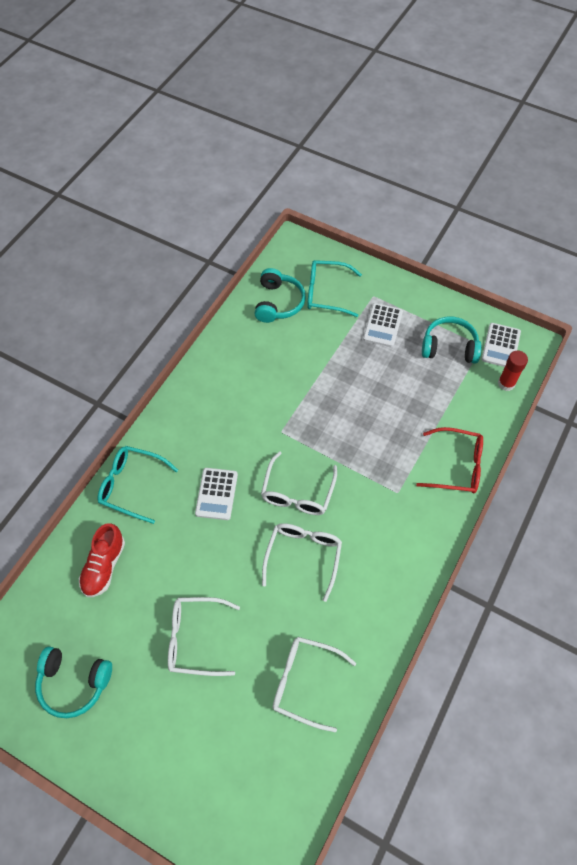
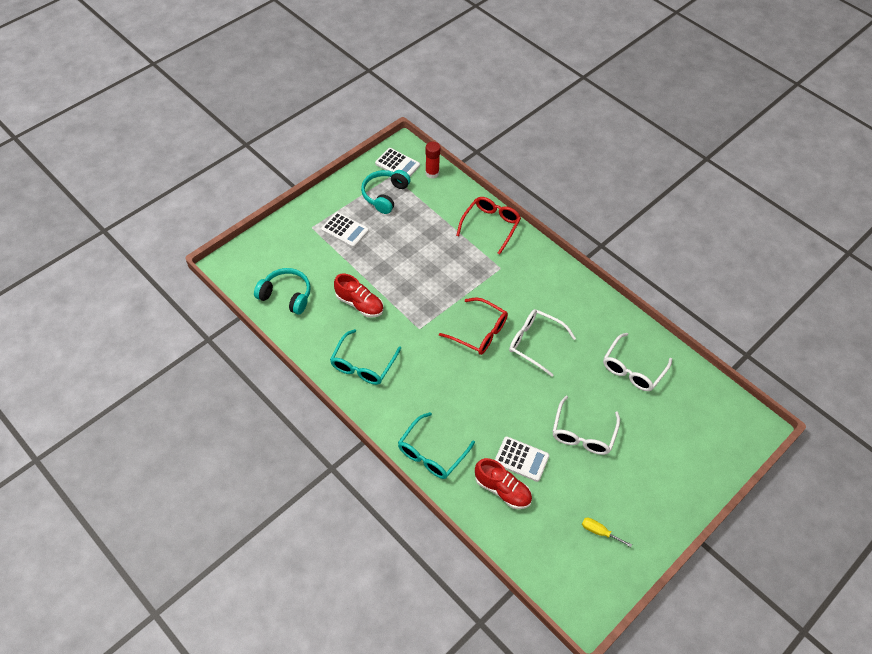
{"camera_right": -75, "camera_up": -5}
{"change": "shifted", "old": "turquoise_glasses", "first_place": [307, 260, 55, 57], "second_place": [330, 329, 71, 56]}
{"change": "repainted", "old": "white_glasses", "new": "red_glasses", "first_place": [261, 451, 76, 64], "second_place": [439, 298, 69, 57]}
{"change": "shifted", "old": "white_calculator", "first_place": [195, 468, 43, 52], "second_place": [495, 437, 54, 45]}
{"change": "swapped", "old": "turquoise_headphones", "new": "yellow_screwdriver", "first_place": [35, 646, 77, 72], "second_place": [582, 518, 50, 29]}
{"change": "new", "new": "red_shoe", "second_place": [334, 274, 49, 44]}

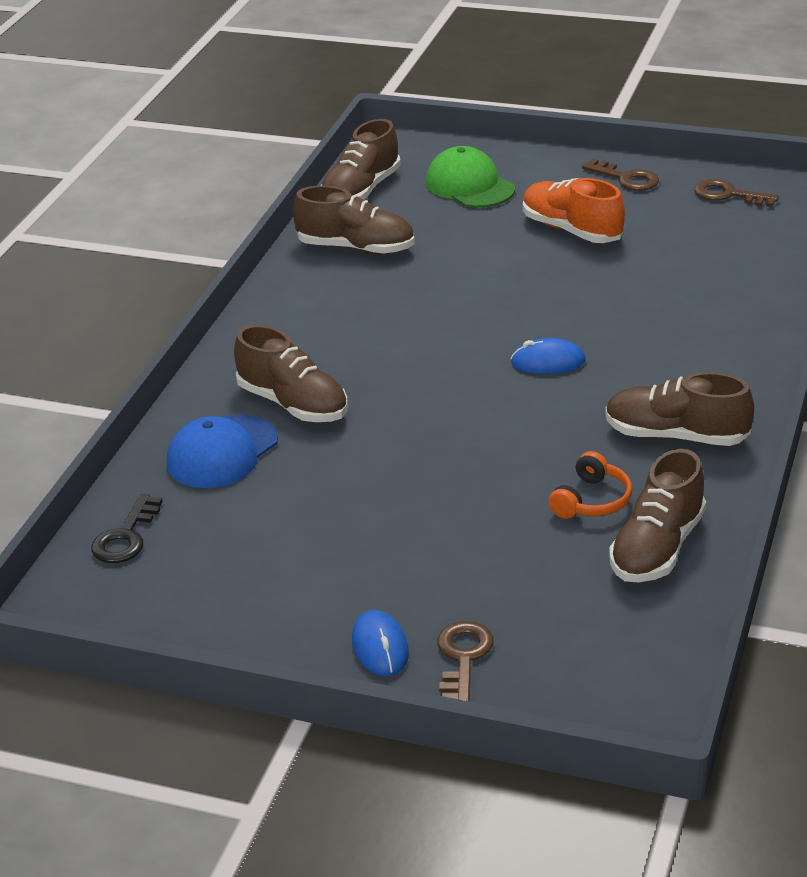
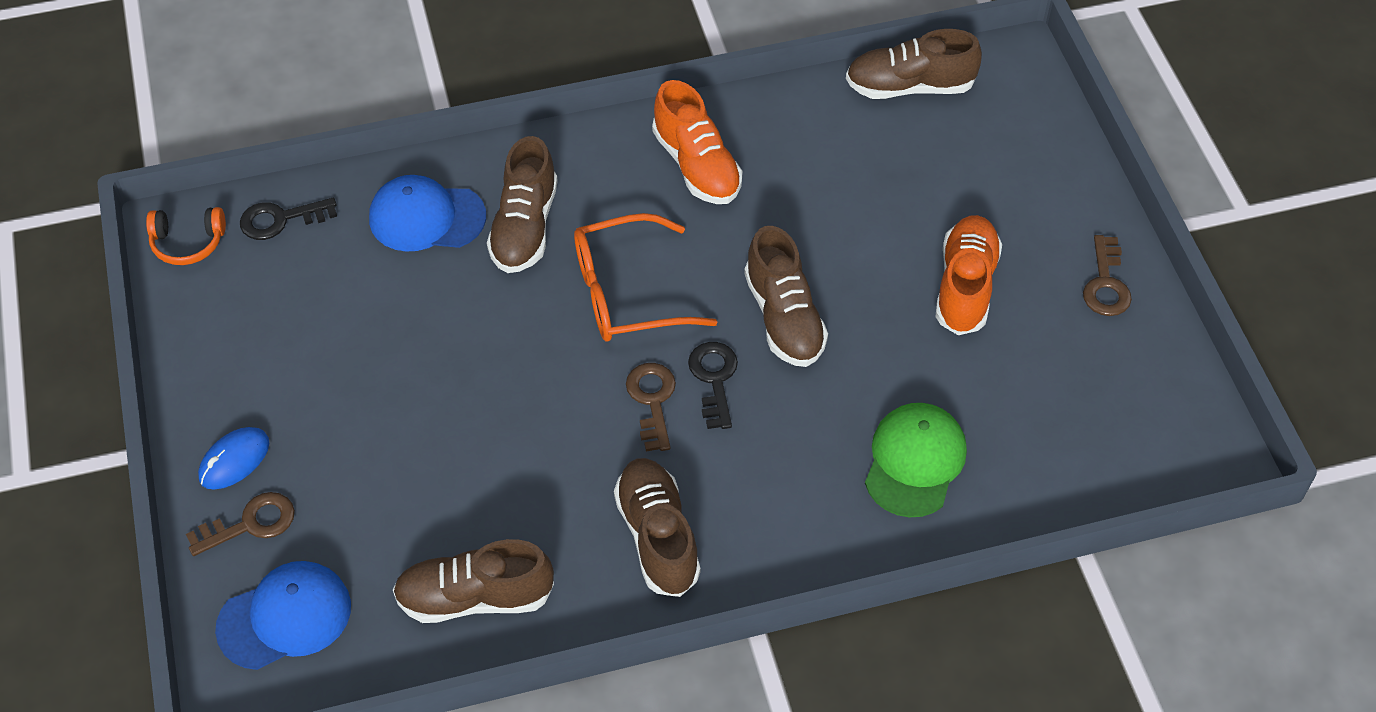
{"camera_right": 55, "camera_up": 20}
{"change": "shifted", "old": "green_cap", "first_place": [426, 146, 89, 62], "second_place": [865, 403, 102, 114]}
{"change": "shifted", "old": "brown_key", "first_place": [694, 179, 85, 28], "second_place": [626, 363, 50, 88]}
{"change": "shifted", "old": "brown_shoe", "first_place": [293, 185, 121, 70], "second_place": [744, 226, 84, 141]}
{"change": "swapped", "old": "blue_mouse", "new": "black_key", "first_place": [511, 338, 75, 36], "second_place": [688, 342, 50, 87]}
{"change": "shifted", "old": "orange_headphones", "first_place": [548, 451, 84, 68], "second_place": [146, 207, 80, 58]}
{"change": "new", "new": "orange_shoe", "second_place": [652, 80, 90, 124]}
{"change": "new", "new": "orange_glasses", "second_place": [574, 213, 143, 129]}
{"change": "new", "new": "blue_cap", "second_place": [215, 561, 136, 109]}

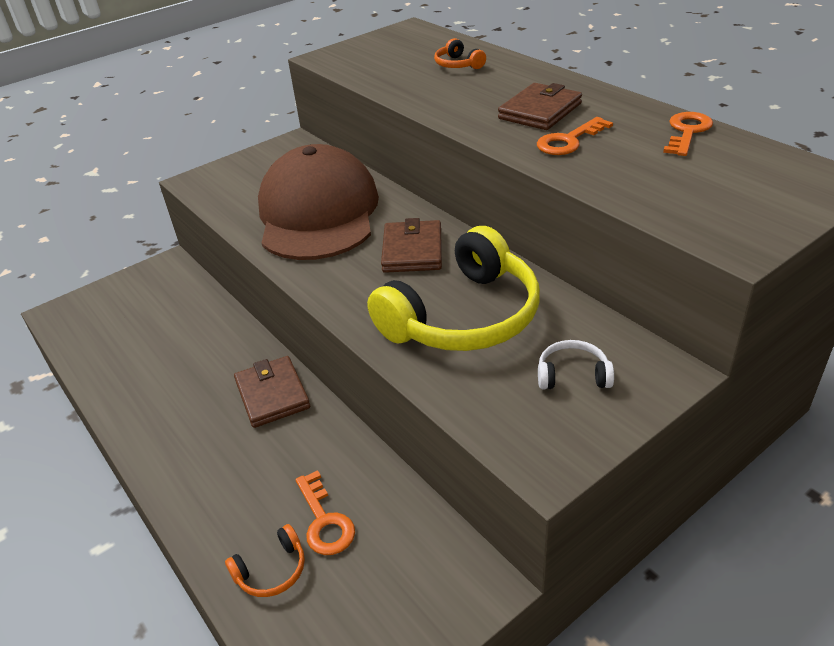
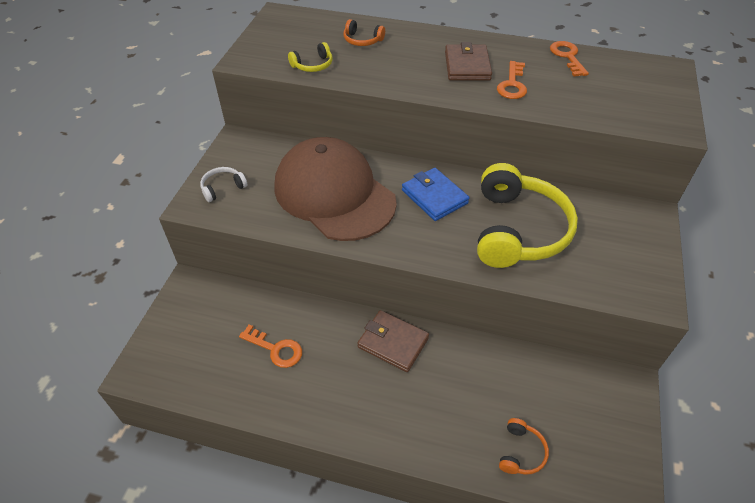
{"camera_right": -40, "camera_up": 10}
{"change": "repainted", "old": "brown_wallet", "new": "blue_wallet", "first_place": [381, 218, 61, 55], "second_place": [402, 168, 67, 53]}
{"change": "shifted", "old": "white_headphones", "first_place": [538, 340, 76, 49], "second_place": [200, 167, 47, 35]}
{"change": "shifted", "old": "orange_key", "first_place": [296, 470, 59, 85], "second_place": [239, 324, 63, 44]}
{"change": "new", "new": "yellow_headphones", "second_place": [288, 42, 45, 30]}

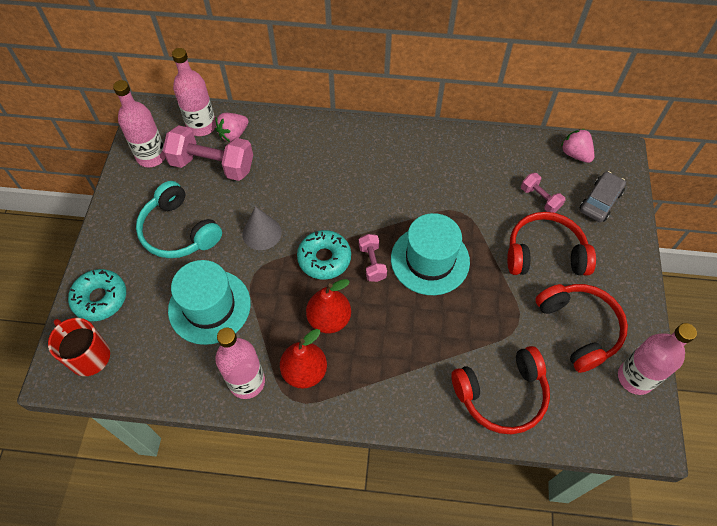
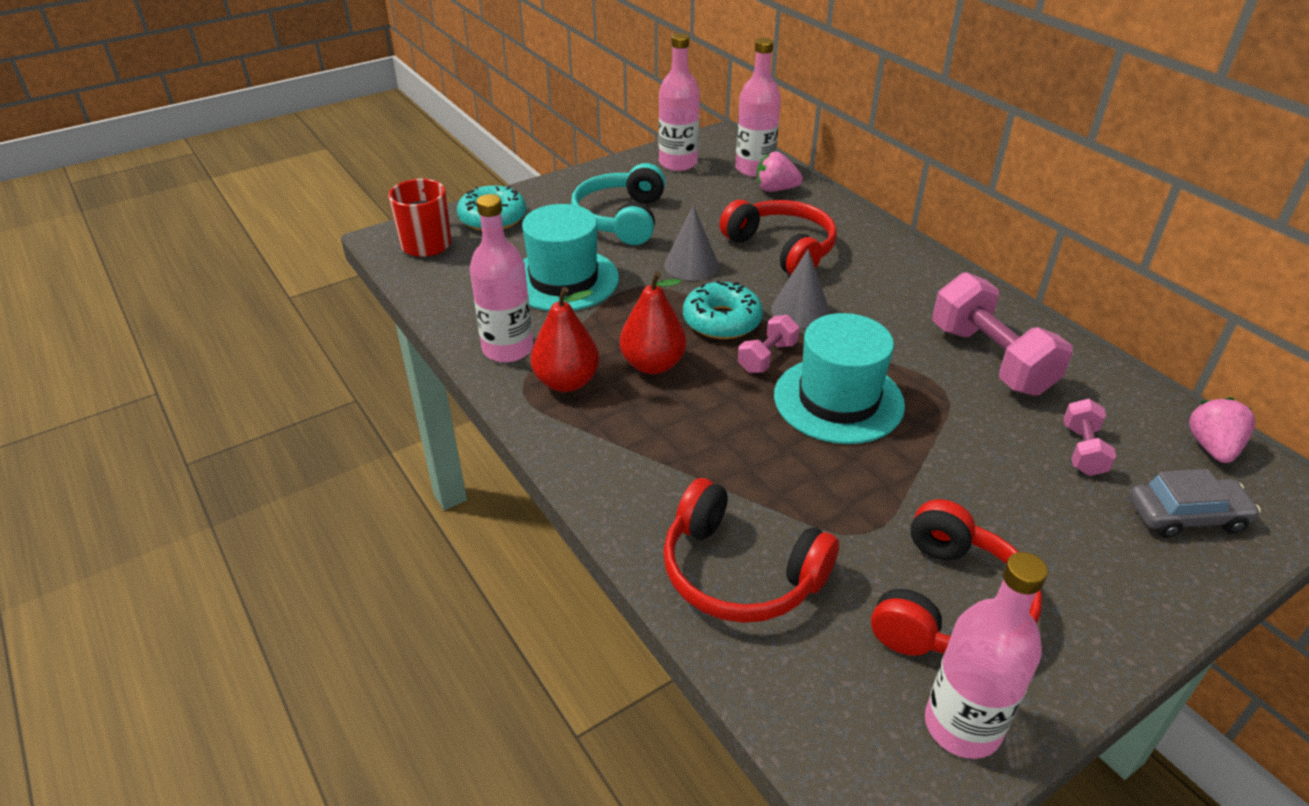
{"camera_right": 50, "camera_up": -20}
{"change": "shifted", "old": "pink_dumbbell", "first_place": [163, 125, 90, 56], "second_place": [932, 272, 141, 124]}
{"change": "shifted", "old": "red_headphones", "first_place": [507, 212, 89, 64], "second_place": [719, 200, 118, 75]}
{"change": "new", "new": "grey_cone", "second_place": [771, 249, 59, 79]}

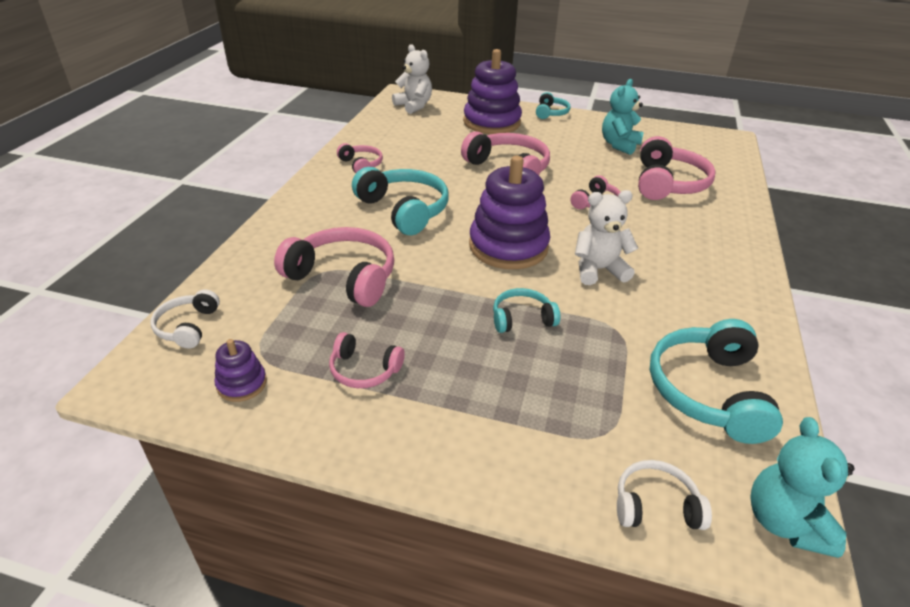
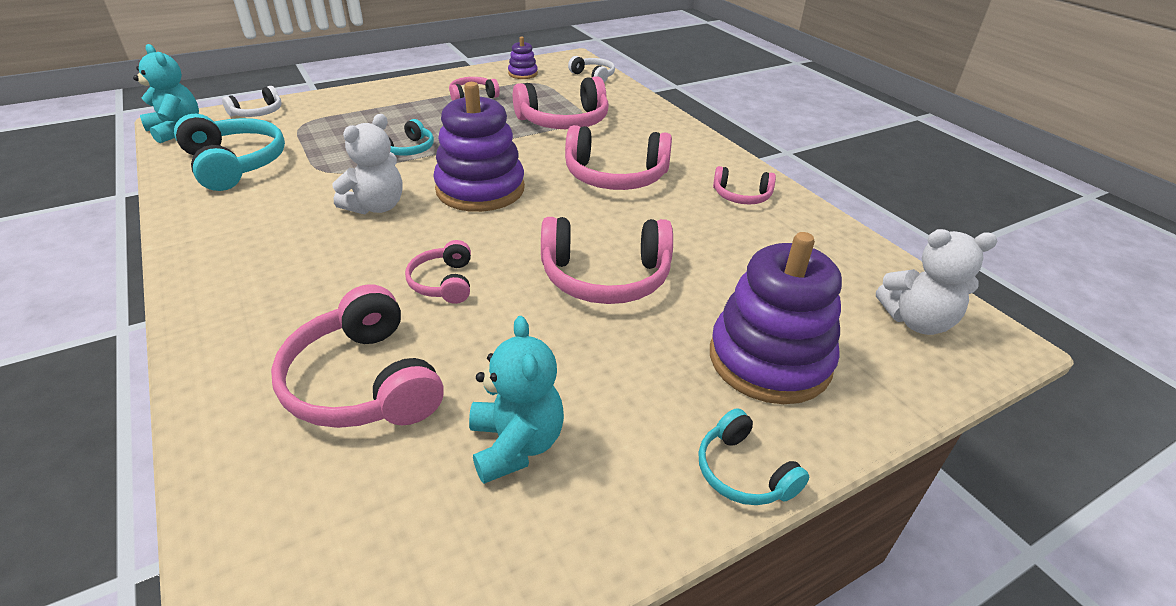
{"camera_right": 135, "camera_up": 0}
{"change": "repainted", "old": "turquoise_headphones", "new": "pink_headphones", "first_place": [352, 167, 97, 68], "second_place": [565, 125, 107, 65]}

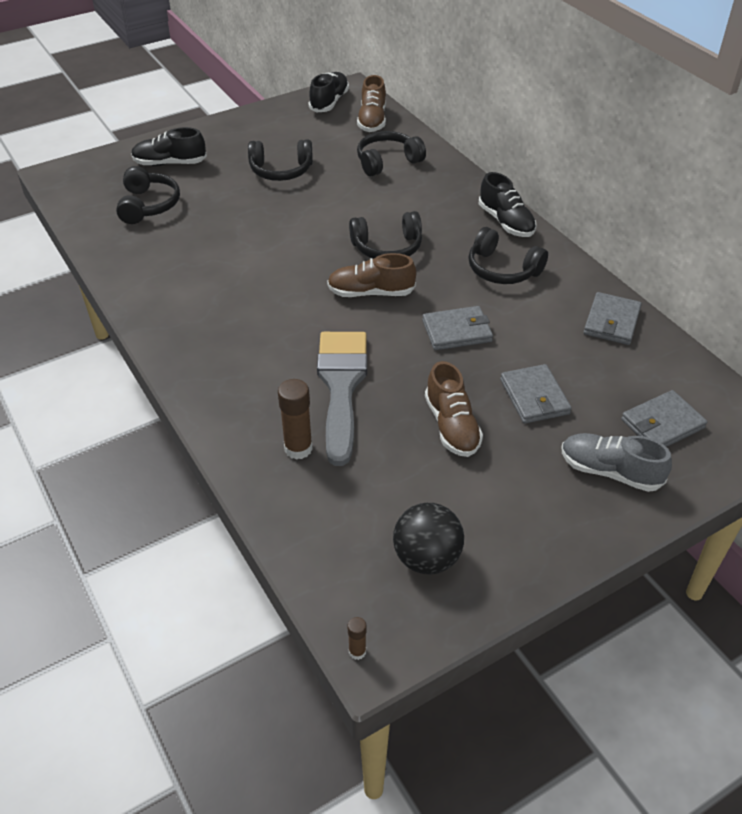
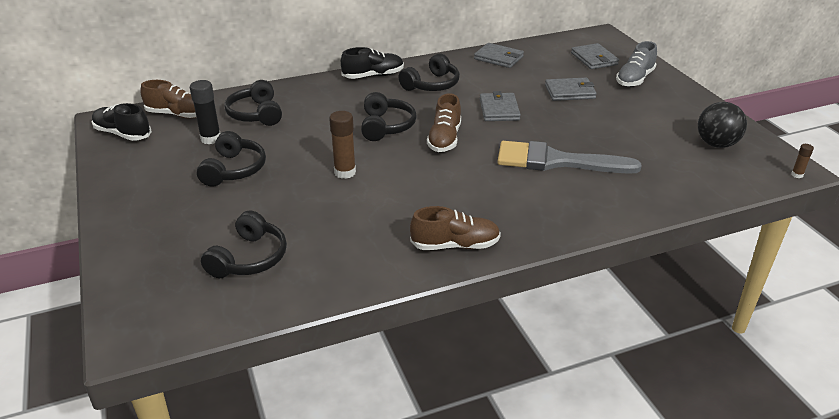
{"camera_right": -80, "camera_up": -10}
{"change": "gone", "old": "black_shoe", "first_place": [131, 127, 76, 39]}
{"change": "rotated", "old": "black_headphones", "first_place": [116, 166, 64, 58], "second_place": [201, 210, 86, 68], "degrees": 105}
{"change": "shifted", "old": "brown_shoe", "first_place": [425, 361, 58, 96], "second_place": [410, 206, 91, 44]}
{"change": "shifted", "old": "brown_glue_stick", "first_place": [278, 379, 35, 81], "second_place": [329, 111, 27, 68]}
{"change": "new", "new": "black_glue_stick", "second_place": [190, 80, 31, 64]}

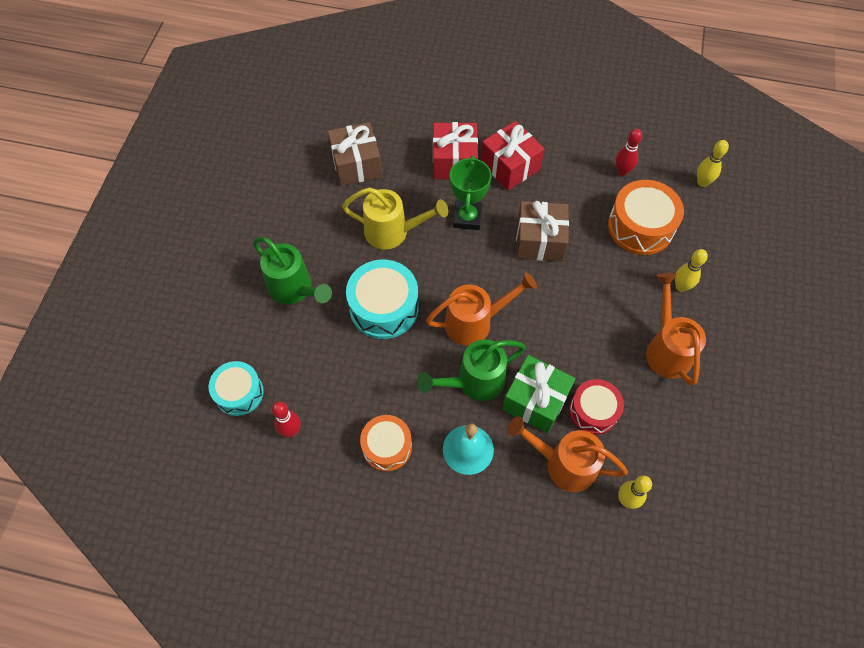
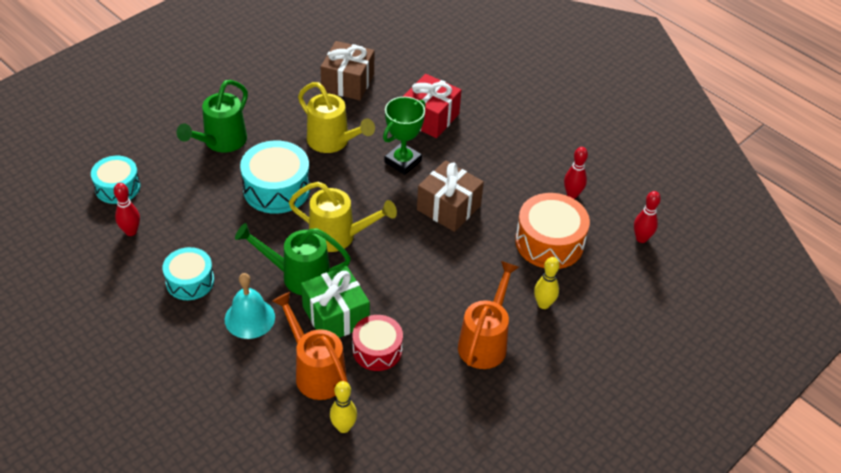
{"camera_right": 30, "camera_up": -15}
{"change": "gone", "old": "red_gift", "first_place": [481, 121, 64, 69]}
{"change": "repainted", "old": "yellow_bowling_pin", "new": "red_bowling_pin", "first_place": [697, 140, 32, 47], "second_place": [634, 191, 27, 52]}
{"change": "rotated", "old": "green_watering_can", "first_place": [253, 237, 79, 67], "second_place": [177, 80, 71, 73], "degrees": 45}
{"change": "repainted", "old": "orange_watering_can", "new": "yellow_watering_can", "first_place": [426, 272, 111, 74], "second_place": [289, 182, 108, 70]}
{"change": "repainted", "old": "orange_drum", "new": "turquoise_drum", "first_place": [360, 415, 52, 56], "second_place": [163, 247, 51, 53]}

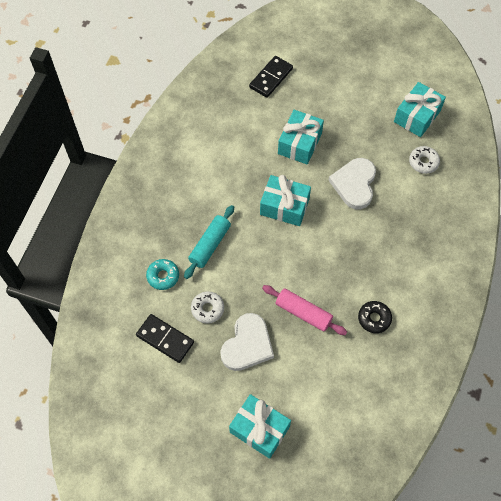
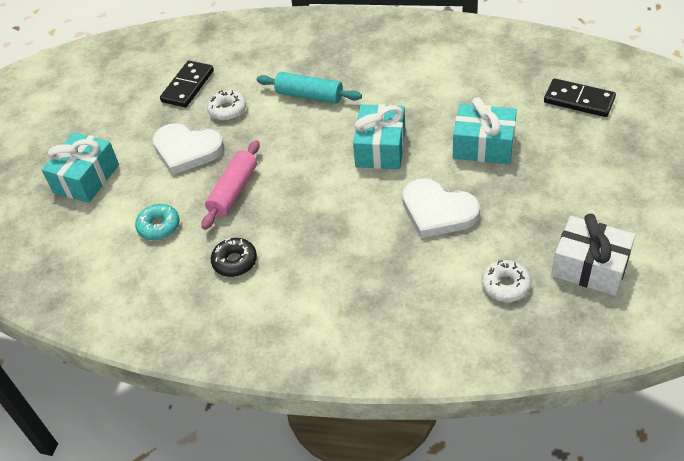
{"camera_right": 85, "camera_up": -15}
{"change": "repainted", "old": "turquoise_gift", "new": "white_gift", "first_place": [394, 82, 52, 55], "second_place": [551, 214, 84, 82]}
{"change": "rotated", "old": "white_heart", "first_place": [328, 158, 48, 51], "second_place": [402, 178, 78, 60], "degrees": -150}
{"change": "shifted", "old": "turquoise_donut", "first_place": [146, 259, 33, 31], "second_place": [135, 204, 45, 36]}

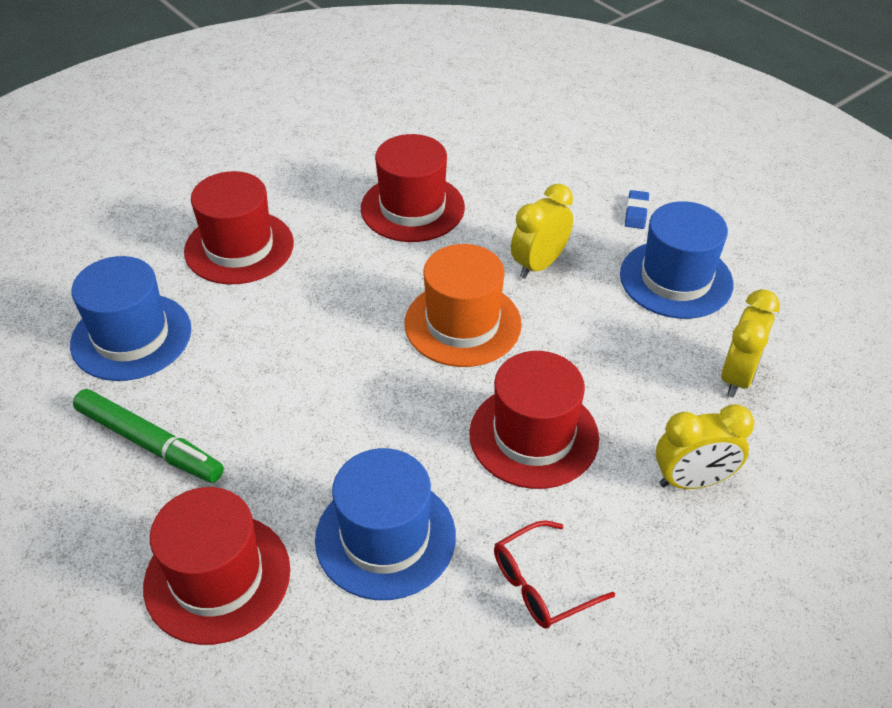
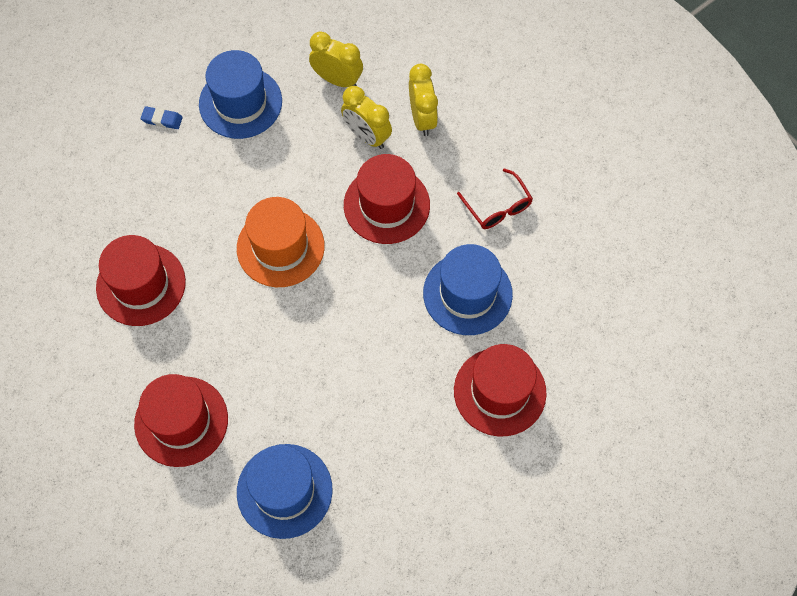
{"camera_right": -90, "camera_up": 20}
{"change": "shifted", "old": "yellow_clock", "first_place": [511, 184, 62, 95], "second_place": [341, 86, 51, 63]}
{"change": "gone", "old": "green_marker", "first_place": [73, 389, 151, 94]}

